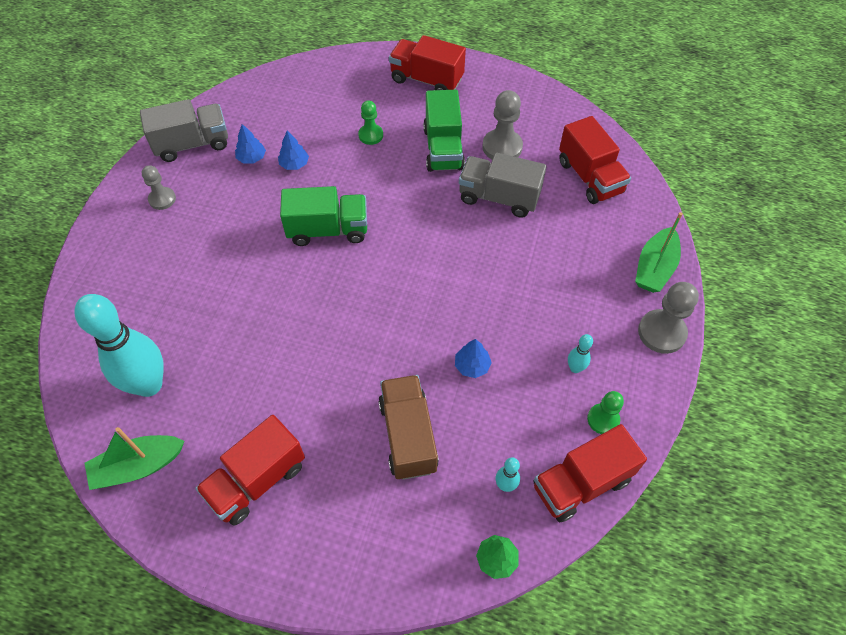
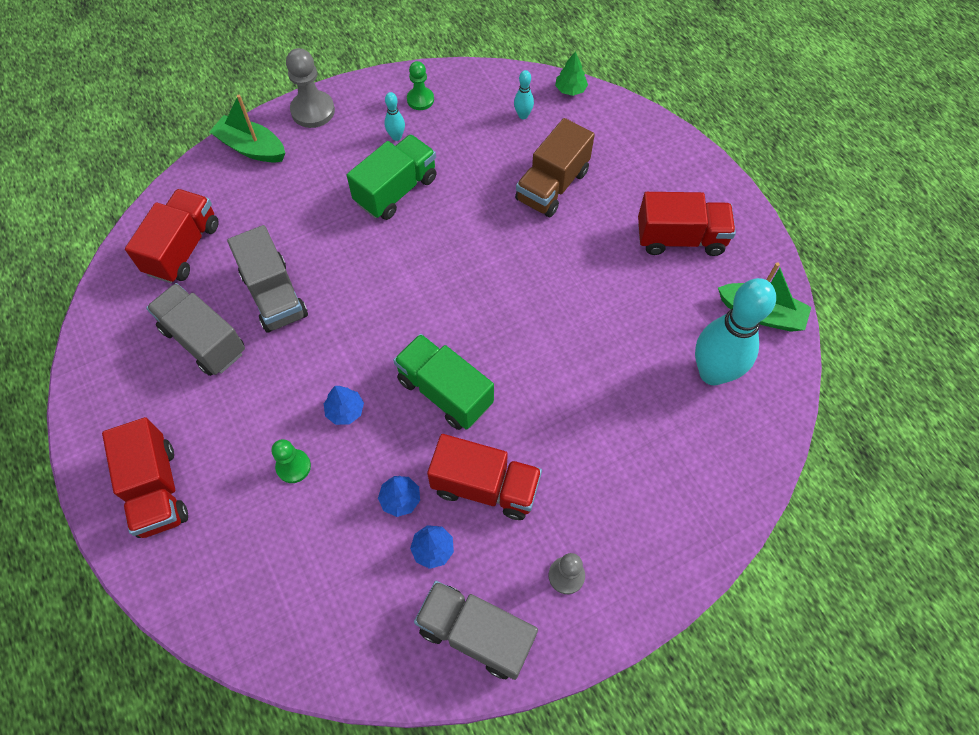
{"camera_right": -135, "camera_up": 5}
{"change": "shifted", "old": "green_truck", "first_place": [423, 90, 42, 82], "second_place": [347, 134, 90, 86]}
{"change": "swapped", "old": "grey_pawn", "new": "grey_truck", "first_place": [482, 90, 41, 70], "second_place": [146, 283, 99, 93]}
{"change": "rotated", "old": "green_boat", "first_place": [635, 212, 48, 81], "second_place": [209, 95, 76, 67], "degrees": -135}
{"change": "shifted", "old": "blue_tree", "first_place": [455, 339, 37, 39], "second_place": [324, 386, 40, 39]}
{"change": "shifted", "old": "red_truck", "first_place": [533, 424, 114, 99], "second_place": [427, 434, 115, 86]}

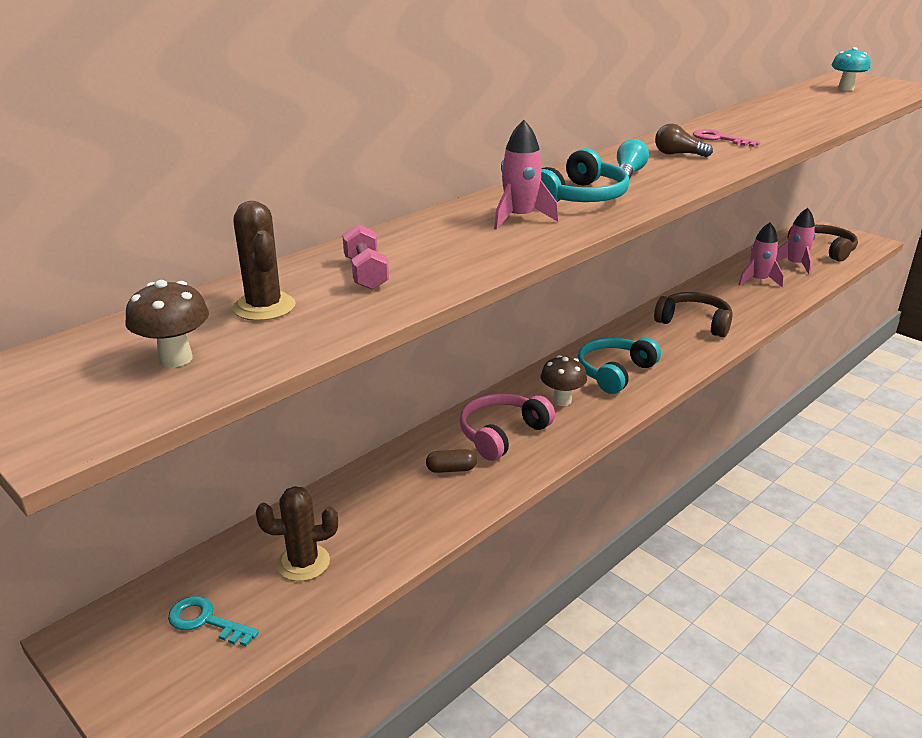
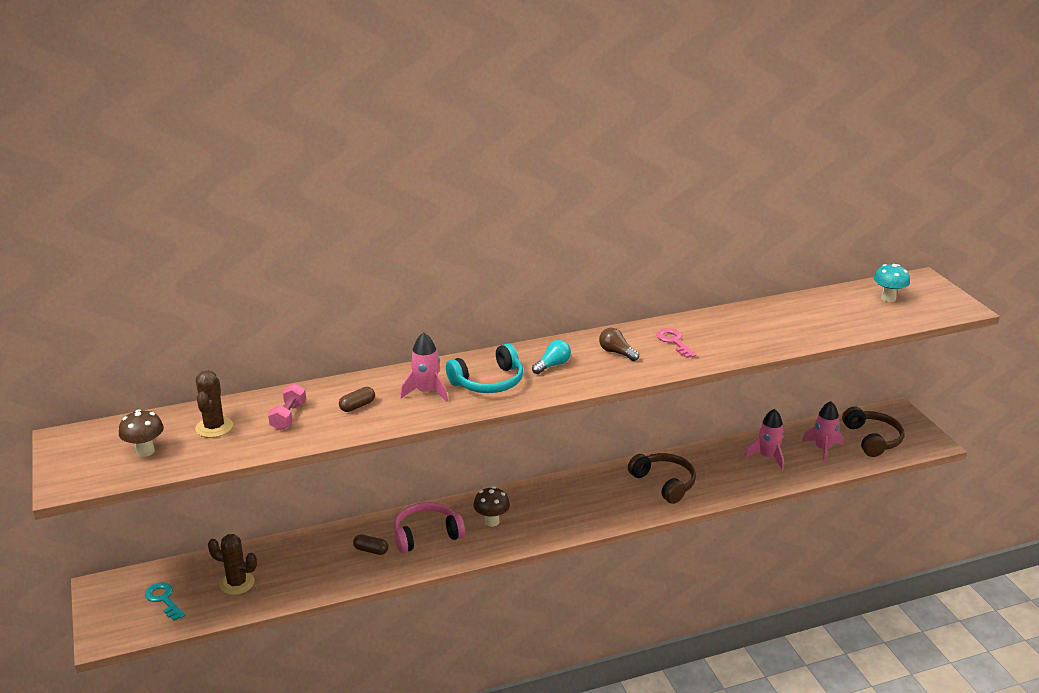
{"camera_right": 25, "camera_up": 0}
{"change": "gone", "old": "turquoise_headphones", "first_place": [578, 337, 83, 57]}
{"change": "new", "new": "brown_capsule", "second_place": [339, 387, 36, 25]}

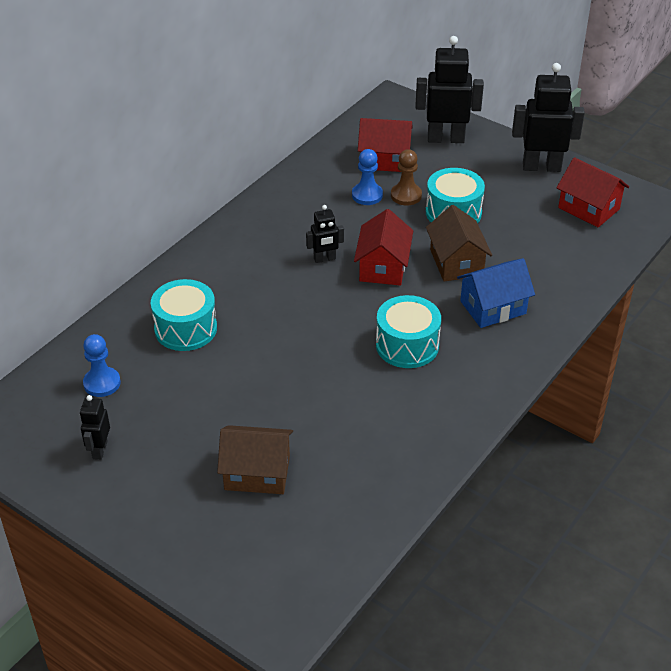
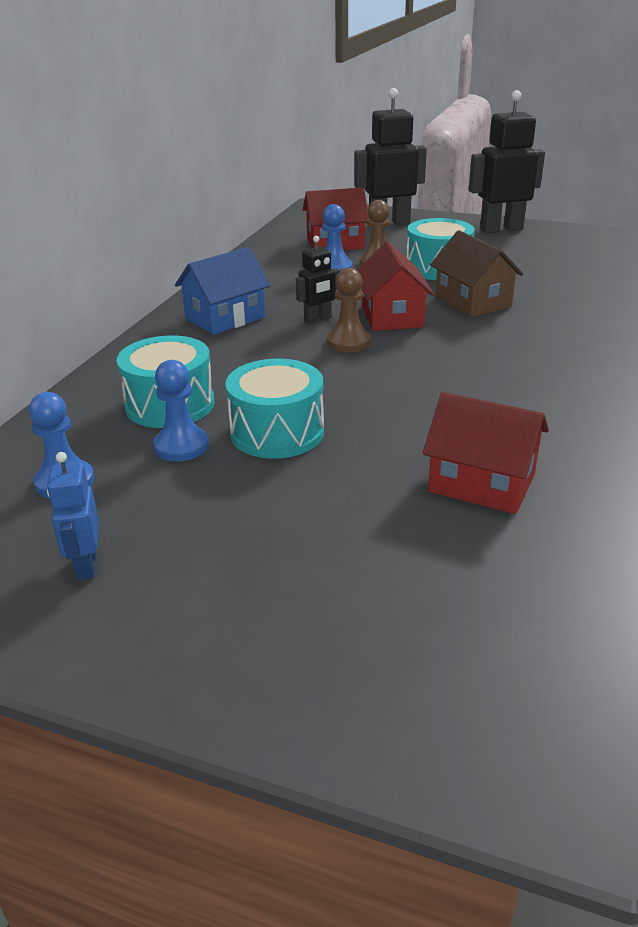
{"camera_right": -15, "camera_up": -10}
{"change": "shifted", "old": "red_house", "first_place": [557, 157, 72, 70], "second_place": [423, 392, 126, 122]}
{"change": "shifted", "old": "blue_house", "first_place": [457, 258, 78, 70], "second_place": [175, 247, 95, 88]}
{"change": "shifted", "old": "turquoise_drum", "first_place": [376, 295, 65, 73], "second_place": [225, 359, 99, 100]}
{"change": "repainted", "old": "black_robot", "new": "blue_robot", "first_place": [80, 395, 30, 65], "second_place": [47, 452, 52, 128]}
{"change": "gone", "old": "brown_house", "first_place": [217, 425, 76, 69]}
{"change": "new", "new": "brown_pawn", "second_place": [327, 268, 44, 84]}
{"change": "new", "new": "blue_pawn", "second_place": [153, 360, 56, 101]}

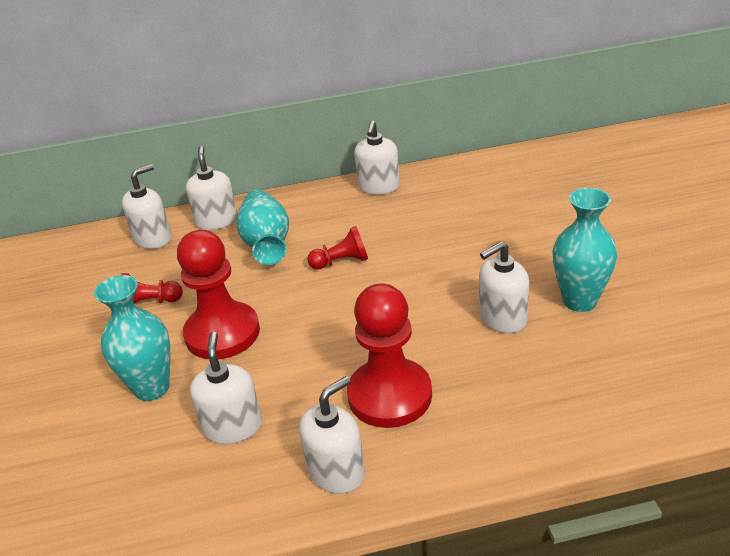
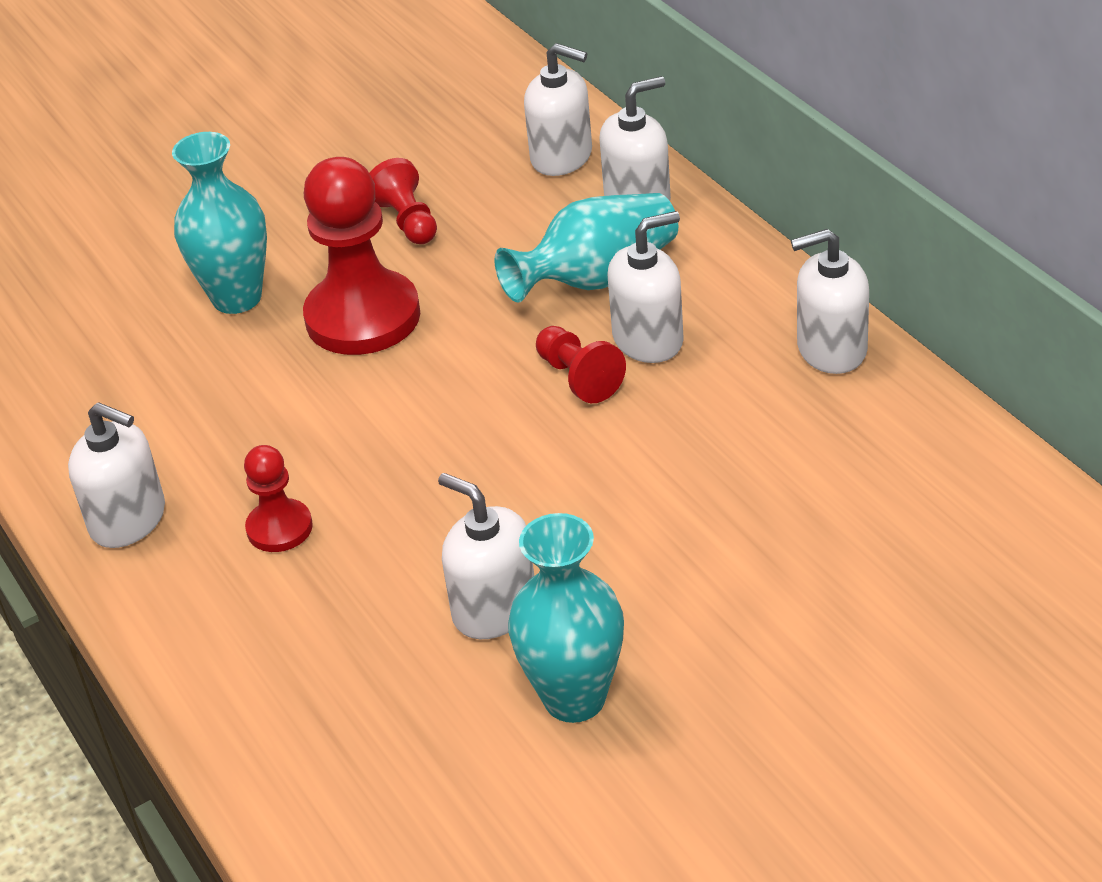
{"camera_right": 70, "camera_up": 5}
{"change": "scaled", "old": "red_pawn", "first_place": [347, 284, 85, 144], "second_place": [244, 445, 69, 107], "factor": 0.51}
{"change": "shifted", "old": "white_soap_dispenser", "first_place": [190, 332, 72, 112], "second_place": [608, 211, 76, 152]}

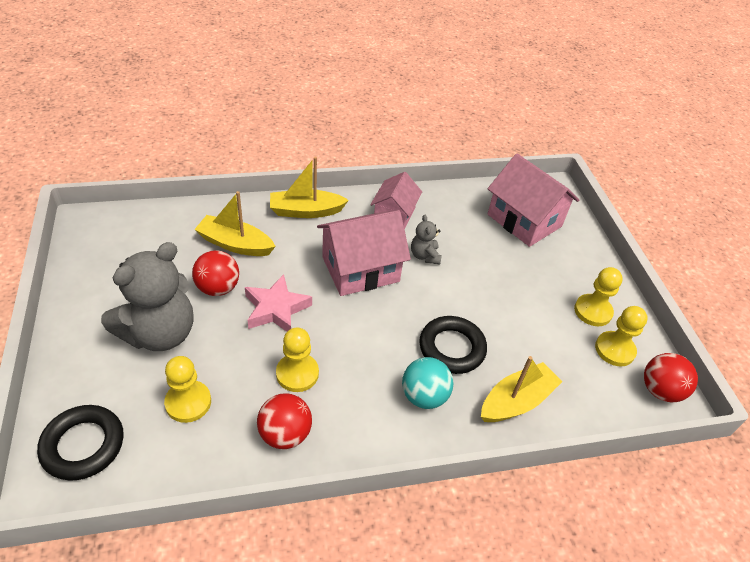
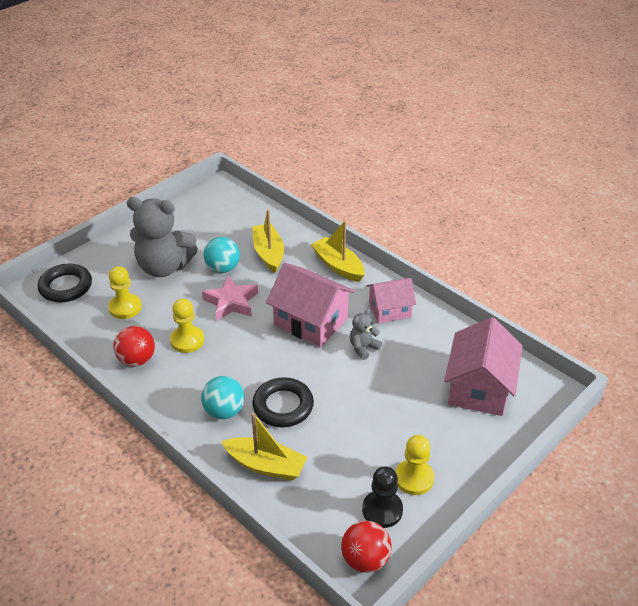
{"camera_right": 60, "camera_up": -5}
{"change": "repainted", "old": "red_ball", "new": "turquoise_ball", "first_place": [192, 250, 47, 46], "second_place": [204, 237, 36, 36]}
{"change": "repainted", "old": "yellow_pawn", "new": "black_pawn", "first_place": [595, 306, 53, 60], "second_place": [362, 466, 41, 62]}

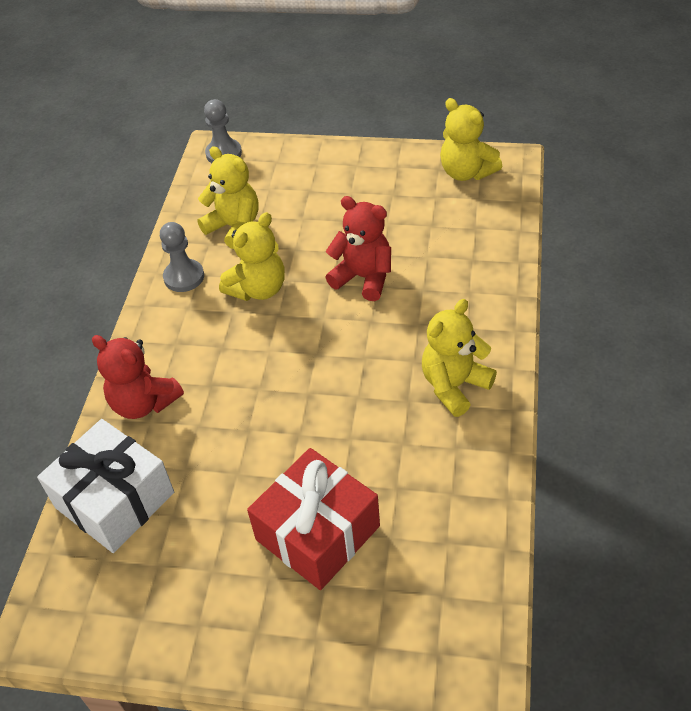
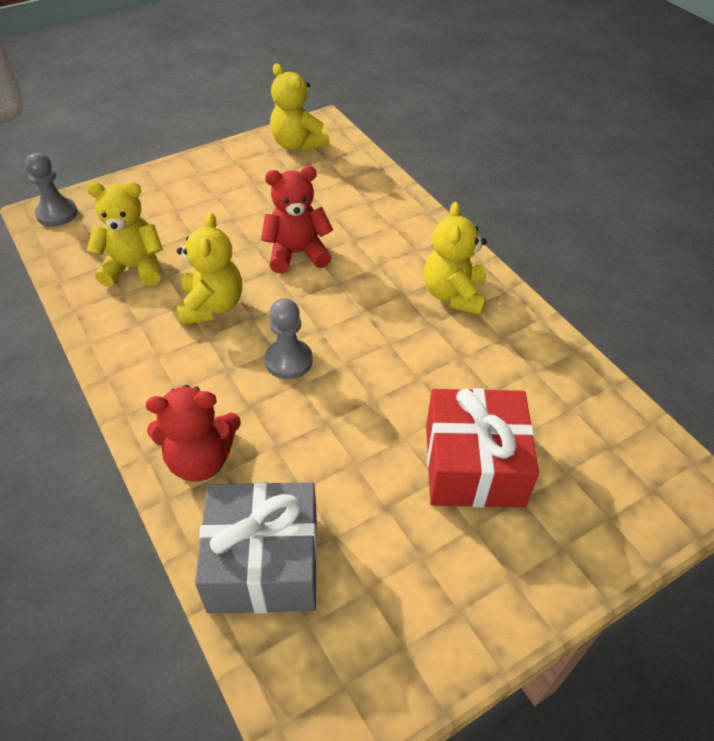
{"camera_right": -45, "camera_up": 0}
{"change": "rotated", "old": "yellow_teddy_bear", "first_place": [440, 98, 62, 83], "second_place": [270, 63, 59, 88], "degrees": 45}
{"change": "shifted", "old": "grey_pawn", "first_place": [160, 222, 44, 70], "second_place": [265, 298, 48, 81]}
{"change": "repainted", "old": "white_gift", "new": "grey_gift", "first_place": [37, 419, 137, 134], "second_place": [195, 482, 123, 132]}

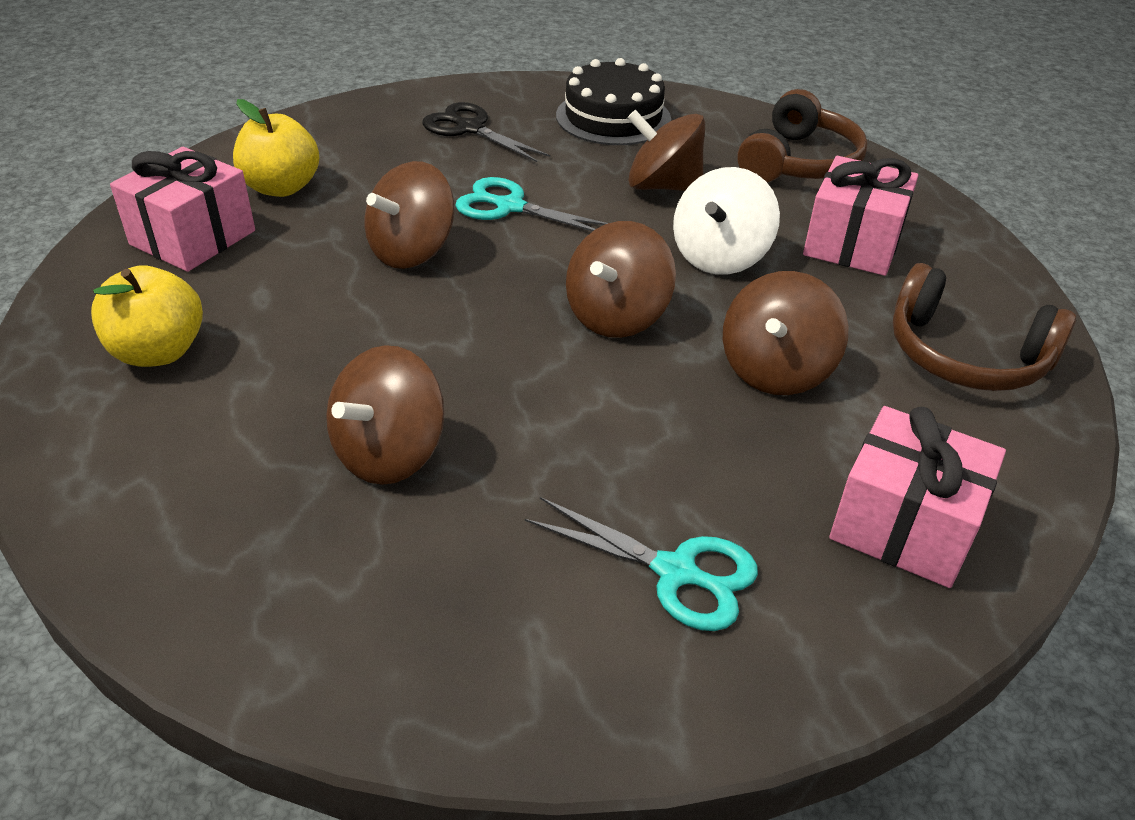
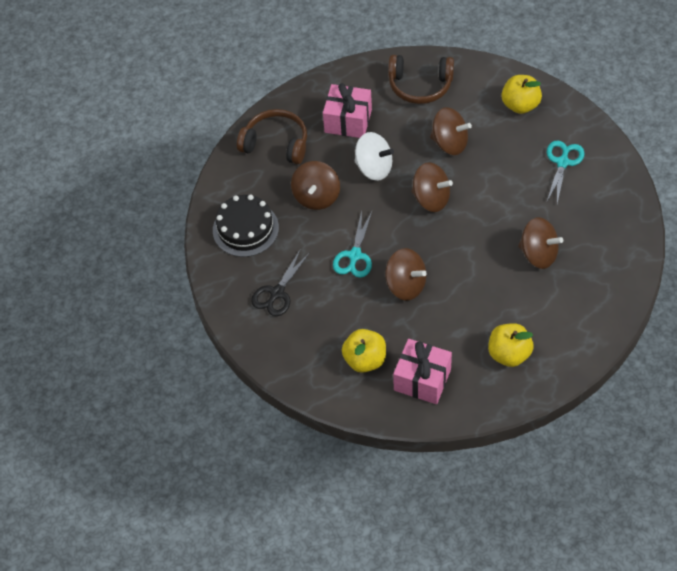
{"camera_right": -95, "camera_up": 15}
{"change": "rotated", "old": "brown_headphones", "first_place": [893, 263, 183, 128], "second_place": [388, 55, 66, 49], "degrees": 75}
{"change": "swapped", "old": "pink_gift", "new": "yellow_apple", "first_place": [829, 406, 177, 182], "second_place": [502, 75, 40, 39]}

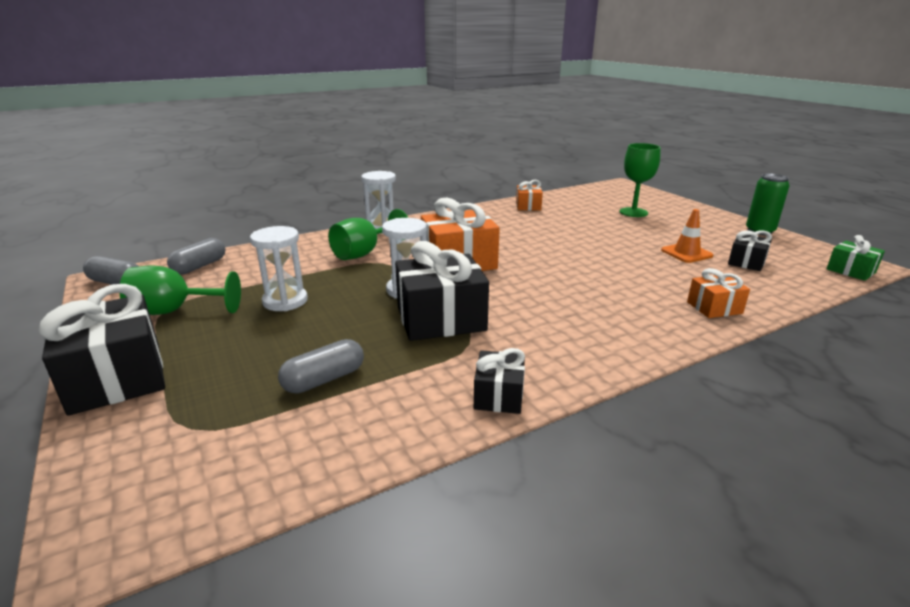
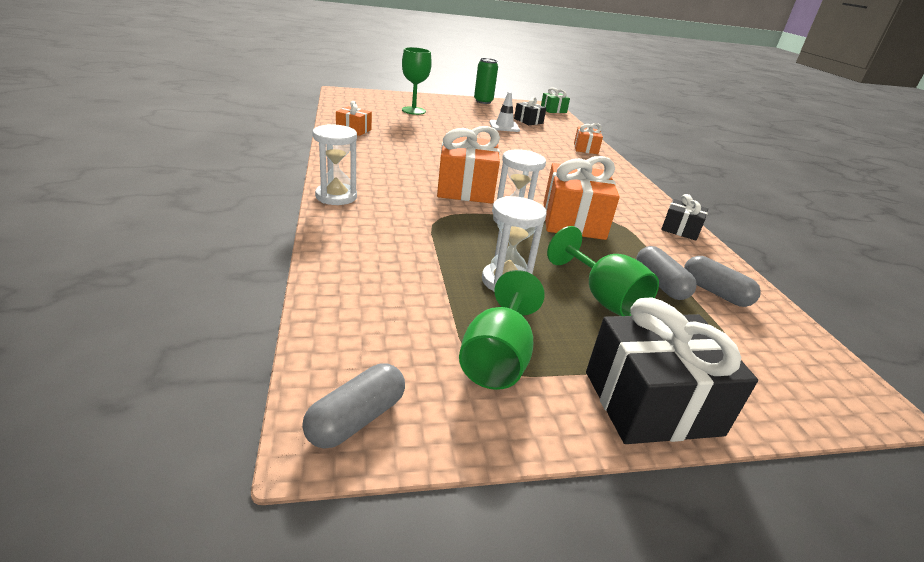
{"camera_right": -75, "camera_up": 5}
{"change": "shifted", "old": "green_goblet", "first_place": [328, 209, 80, 51], "second_place": [547, 226, 112, 90]}
{"change": "repainted", "old": "orange_traffic_cone", "new": "white_traffic_cone", "first_place": [661, 209, 52, 54], "second_place": [489, 92, 31, 40]}
{"change": "shifted", "old": "grey_capsule", "first_place": [167, 238, 58, 37], "second_place": [684, 256, 77, 51]}
{"change": "repainted", "old": "black_gift", "new": "orange_gift", "first_place": [395, 241, 94, 100], "second_place": [544, 156, 76, 84]}

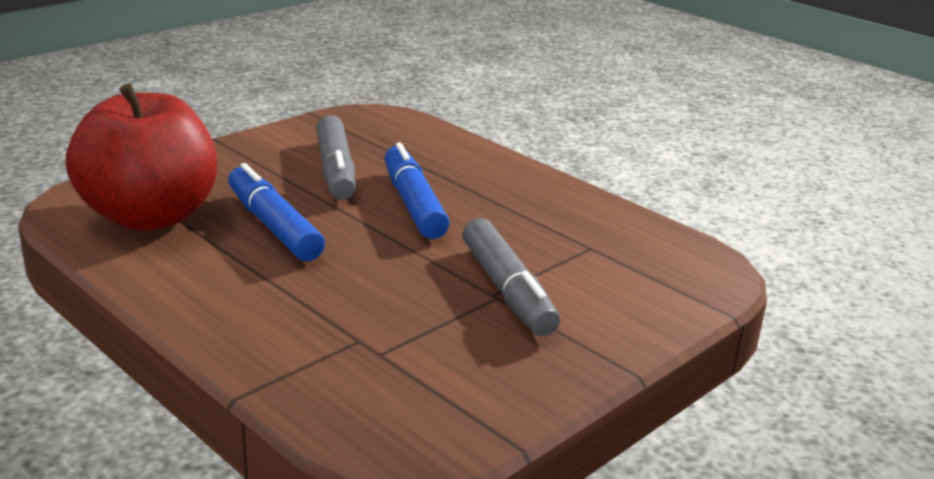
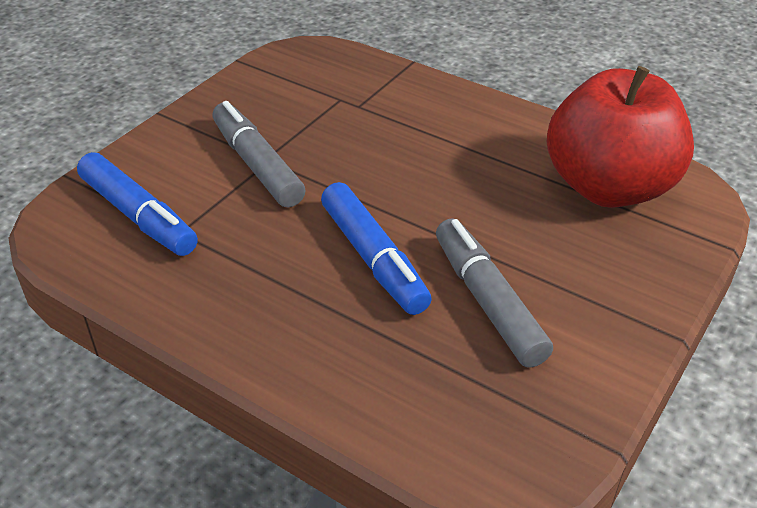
{"camera_right": 170, "camera_up": 15}
{"change": "shifted", "old": "blue_marker", "first_place": [228, 163, 97, 98], "second_place": [77, 152, 121, 104]}

